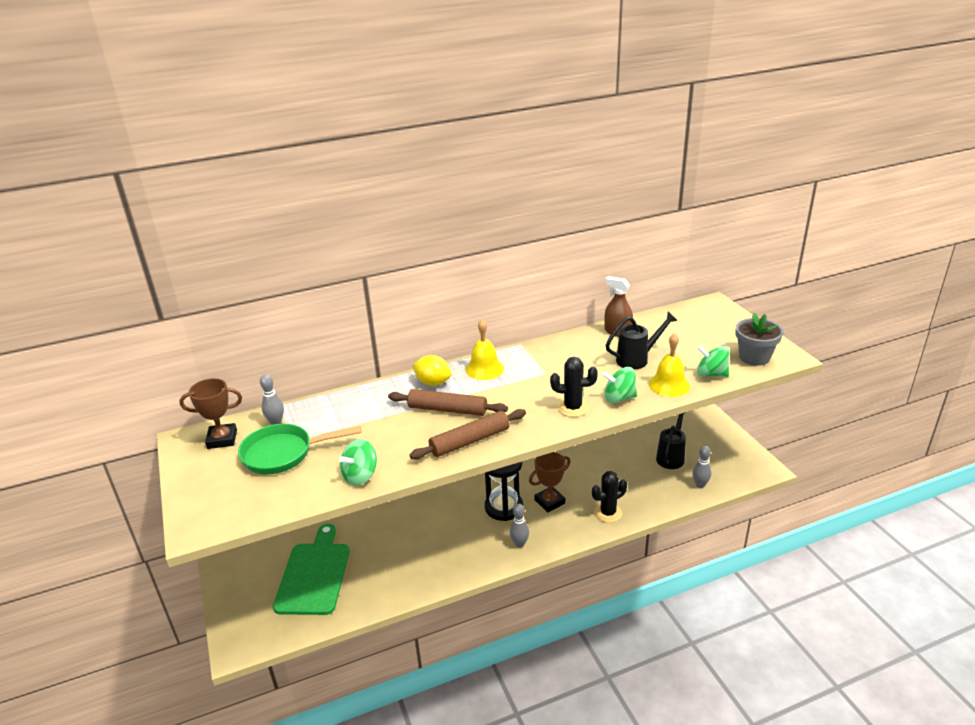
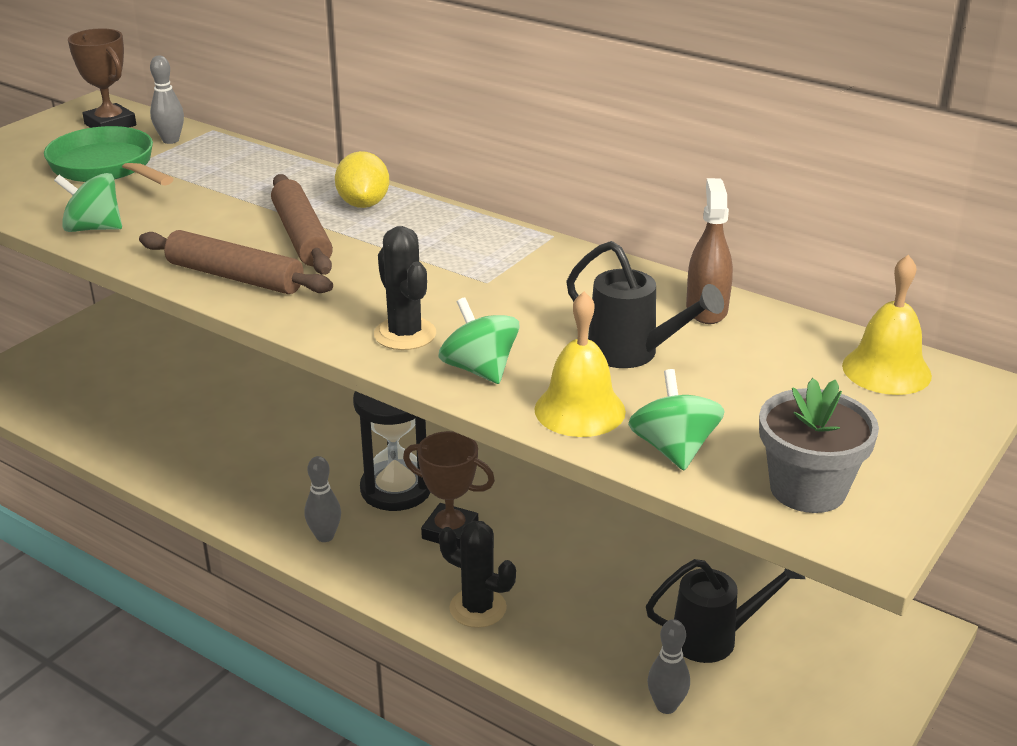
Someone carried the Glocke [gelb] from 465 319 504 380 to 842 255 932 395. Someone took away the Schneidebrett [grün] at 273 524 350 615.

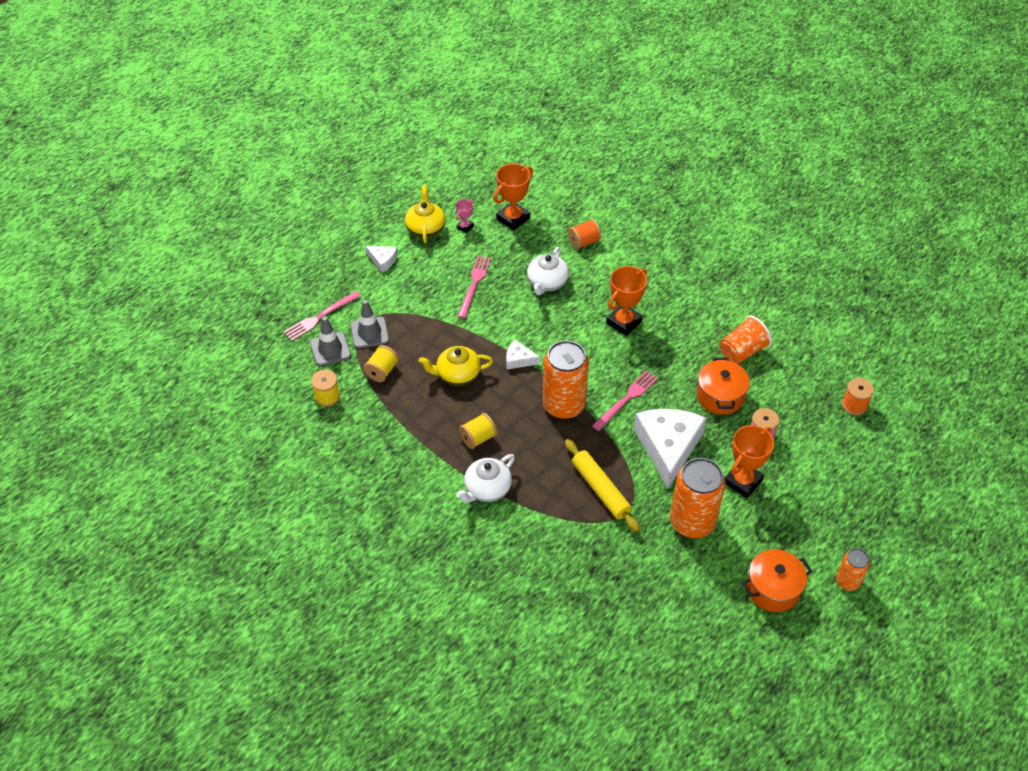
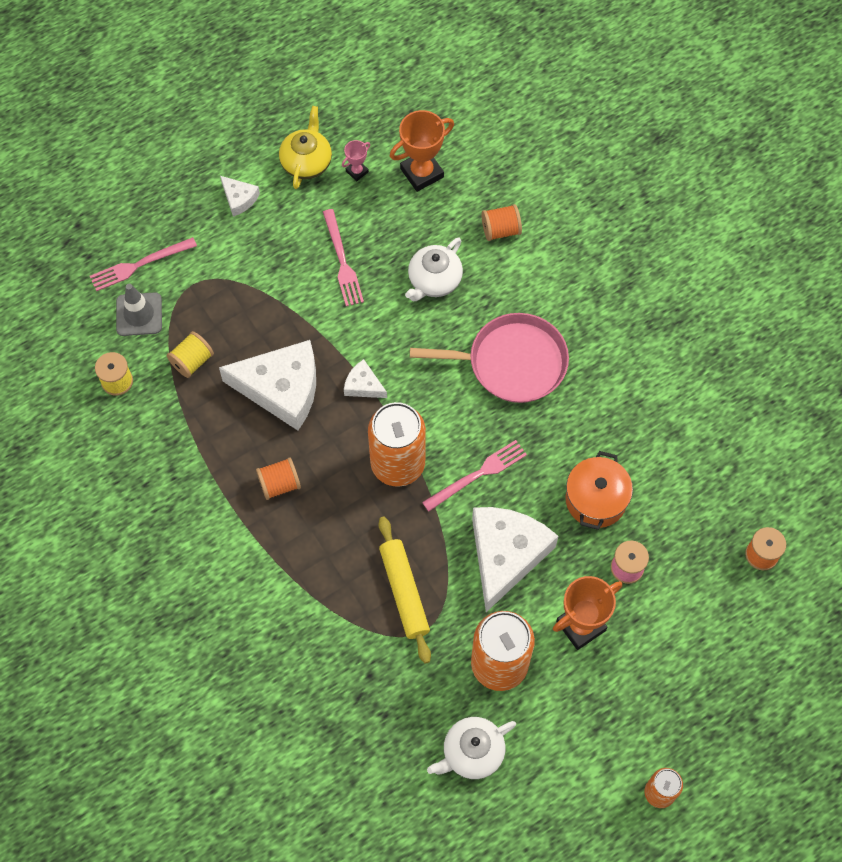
Someone swapped the Teekanne [gelb] at 419 346 493 386 for the Käse [weiß] at 219 340 316 430. Someone repainted the Garnrolle [gelb] at 459 413 497 449, which became the Garnrolle [orange] at 256 457 301 500. Someone rotated the Gabel [rosa] at 458 255 492 318 by 135 degrees clockwise. Someone swapped the Pokal [orange] at 606 266 647 336 for the Pfanne [rosa] at 410 313 569 403. Someone carried the Teekanne [weiß] from 456 454 515 503 to 427 717 516 779. Someone took away the Leitkegel [grau] at 350 300 389 349. Someone took away the Becher [orange] at 720 316 772 364. Someone took away the Kochtopf [orange] at 742 549 812 612.

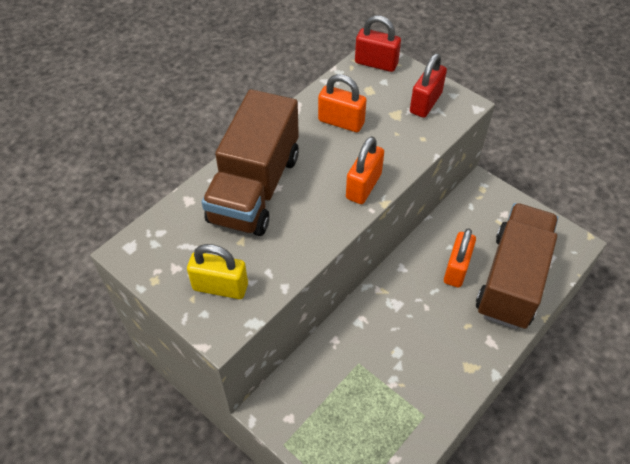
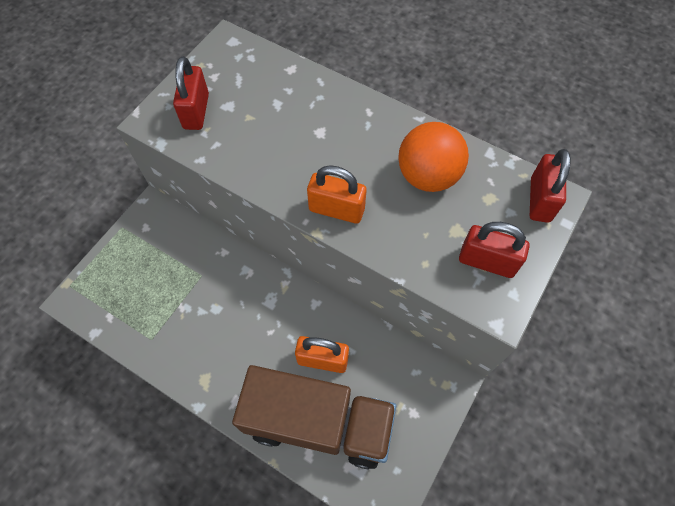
Someone repainted the Vorhängeschloss [gelb] at 187 244 248 299, which became the Vorhängeschloss [rot] at 173 56 209 130. Someone swapped the Vorhängeschloss [orange] at 318 74 367 132 for the Ball [orange] at 398 122 469 192. Someone took away the Lastwagen [braun] at 202 89 299 236.

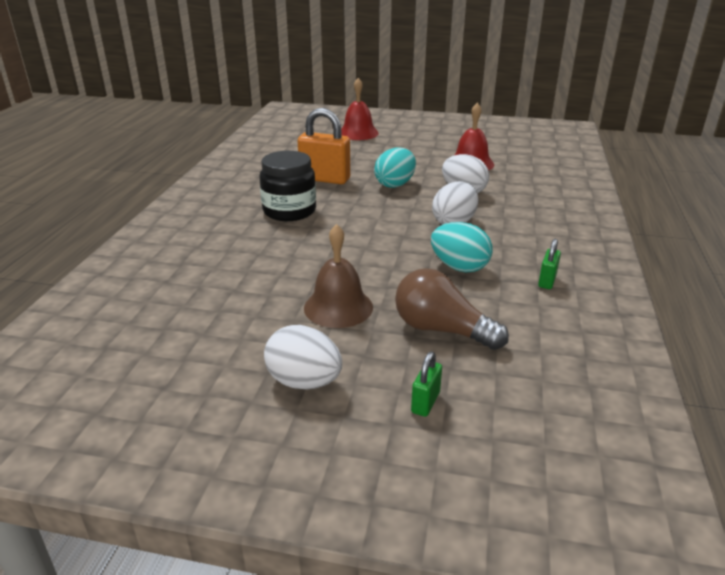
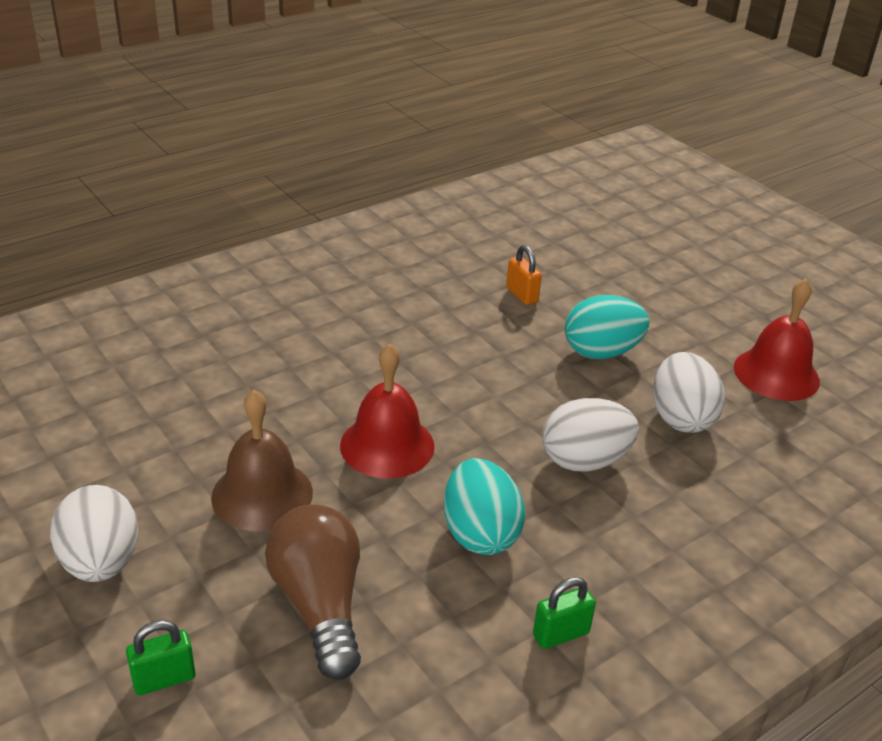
Someone carried the Glocke [rot] from 341 78 379 140 to 340 343 435 478. Someone scaled the Vorhängeschloss [orange] at 298 108 350 184 by 0.49. Someone took away the Einmachglas [schwarz] at 259 151 316 221.

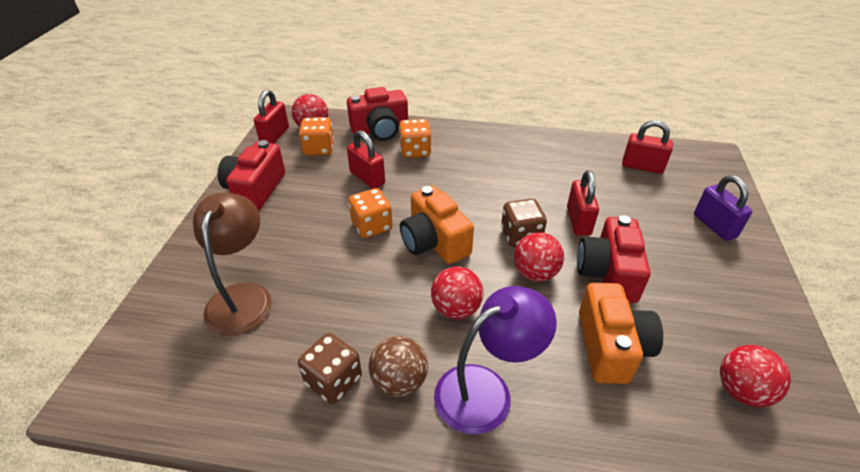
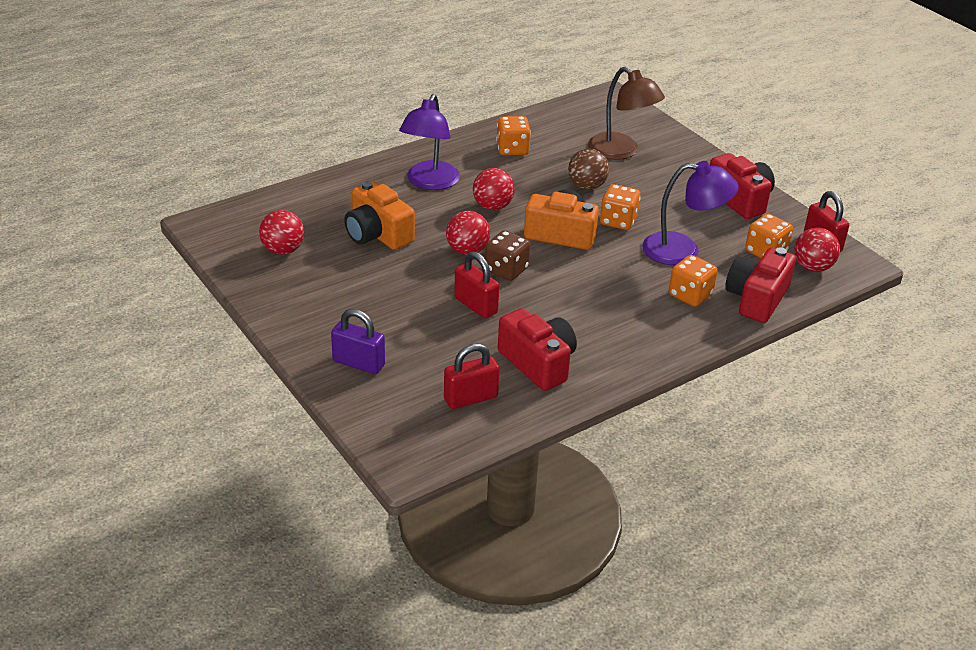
Someone repainted the Spielwürfel [braun] at 298 333 362 404, which became the Spielwürfel [orange] at 496 116 531 156. Someone carried the Kamera [rot] from 577 215 650 303 to 498 308 577 391. Someone carried the Ball [braun] from 369 336 428 397 to 568 148 609 190. Someone swapped the Vorhängeschloss [rot] at 347 130 385 189 for the Lampe [lila] at 642 161 739 265.

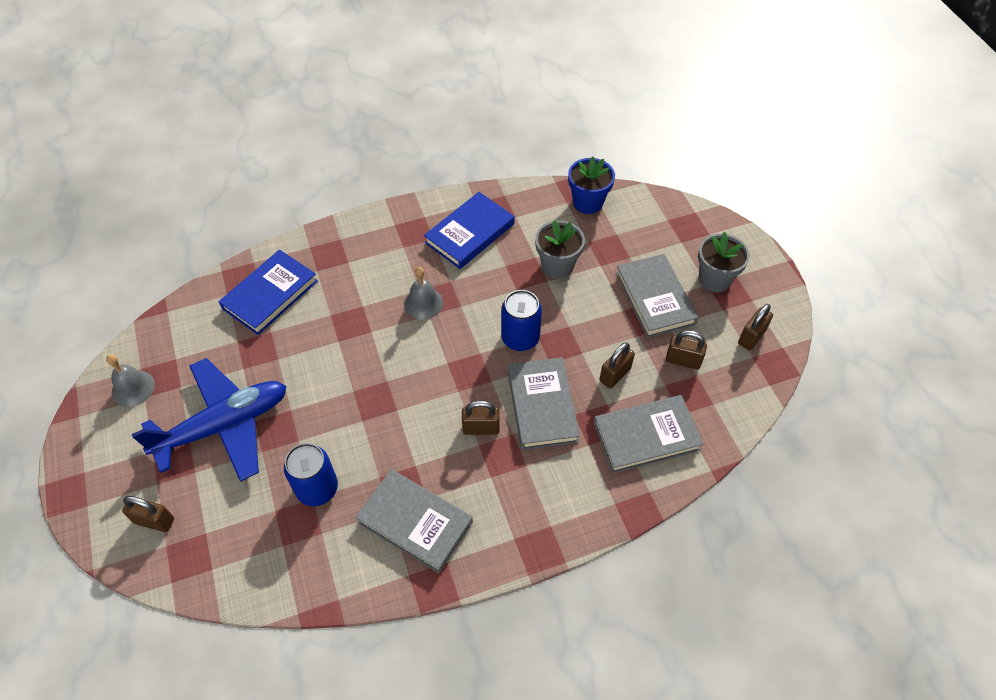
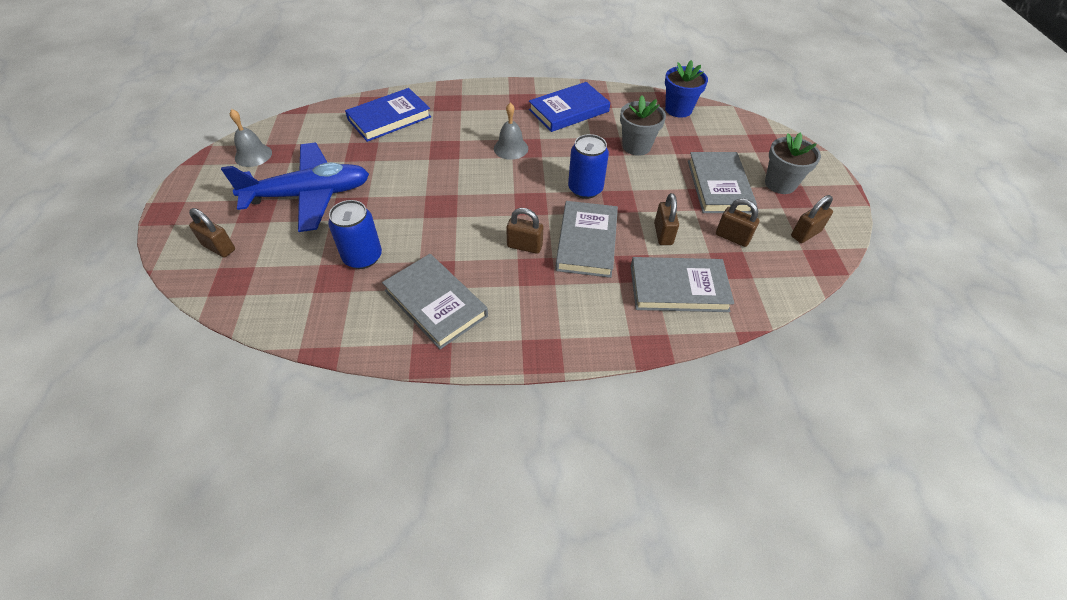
Someone rotated the Vorhängeschloss [braun] at 600 342 635 389 by 60 degrees counterclockwise.

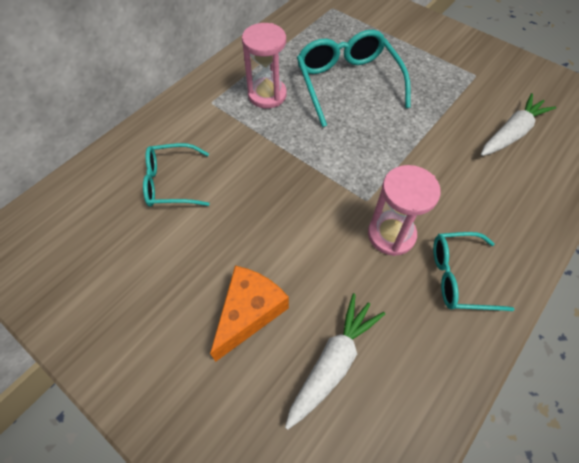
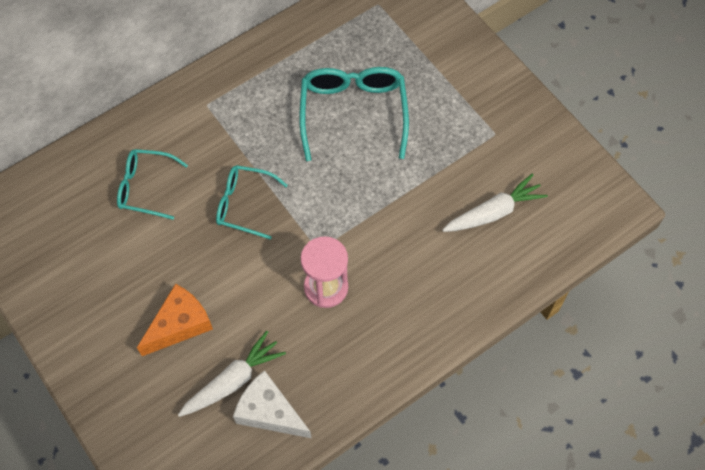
Someone carried the Brille [türkis] from 433 232 515 311 to 216 165 288 240. Someone put down the Käse [weiß] at 233 370 311 438. Someone took away the Sanduhr [rosa] at 242 23 287 108.

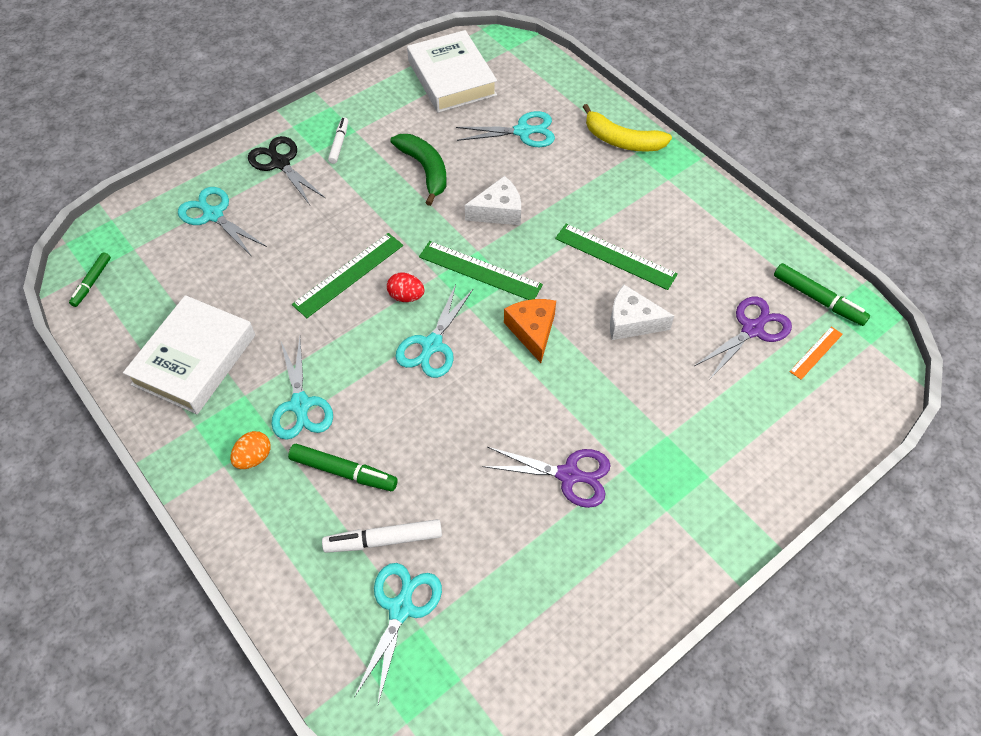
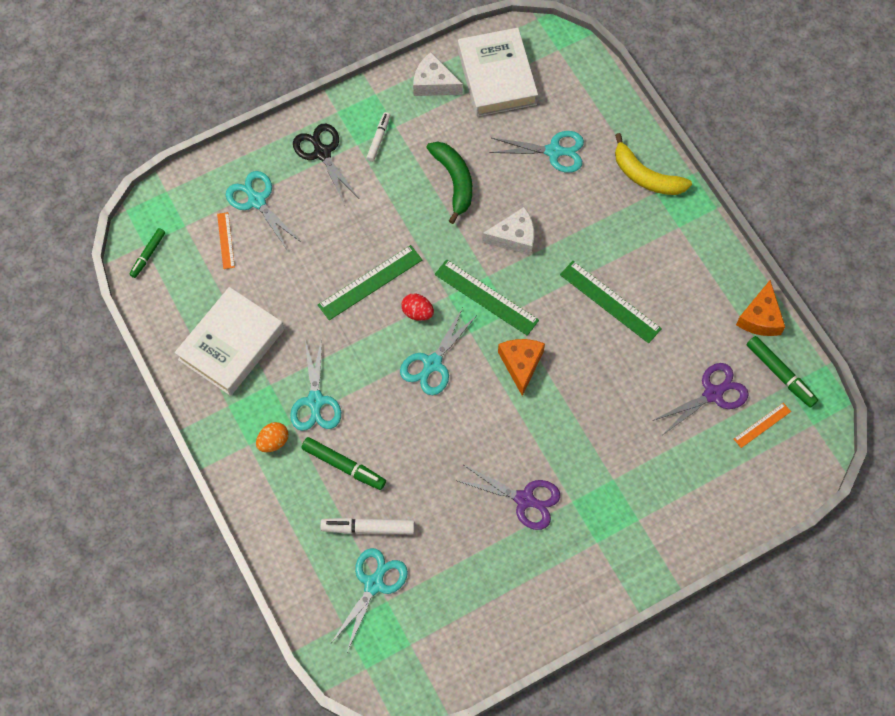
Someone put down the Lineal [orange] at 217 212 235 269. Someone carried the Käse [weiß] from 610 285 674 340 to 413 52 463 96. Someone put down the Käse [orange] at 736 280 785 336.

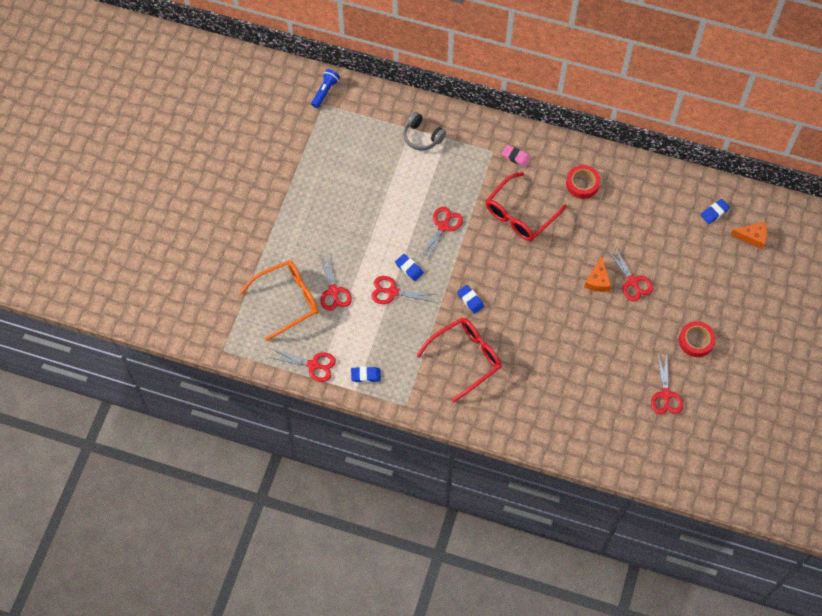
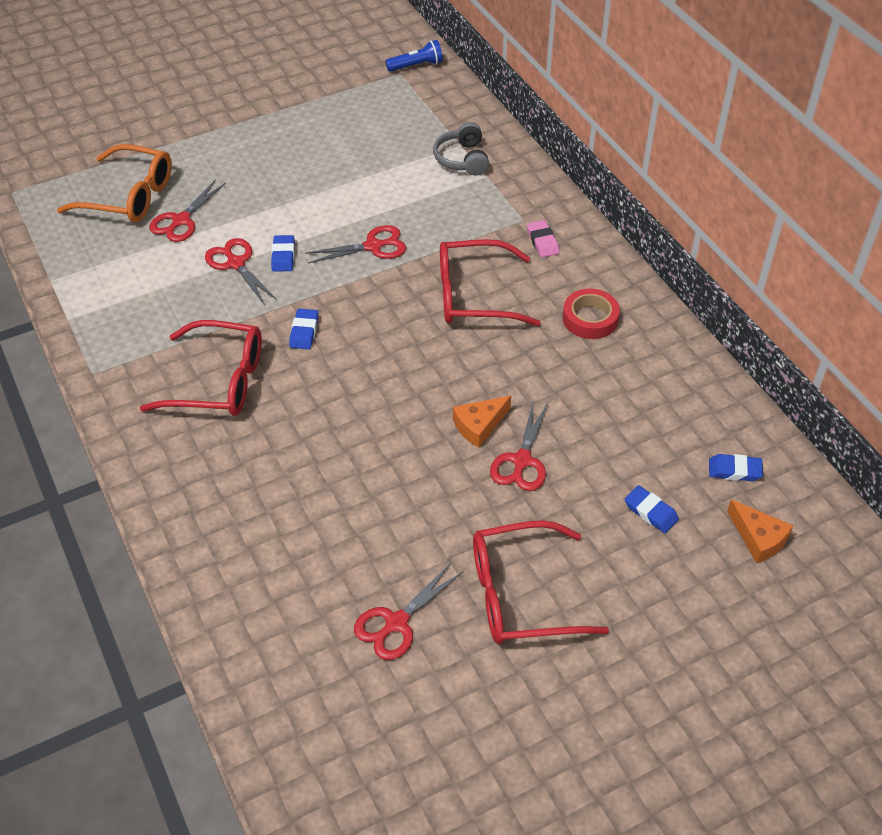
Someone swapped the Klebeband [rot] at 679 321 716 357 for the Brille [rot] at 473 520 609 644. Someone carried the Radiergummi [blau] from 351 367 381 382 to 625 485 679 533. Someone took away the Schere [rot] at 268 349 336 382.

